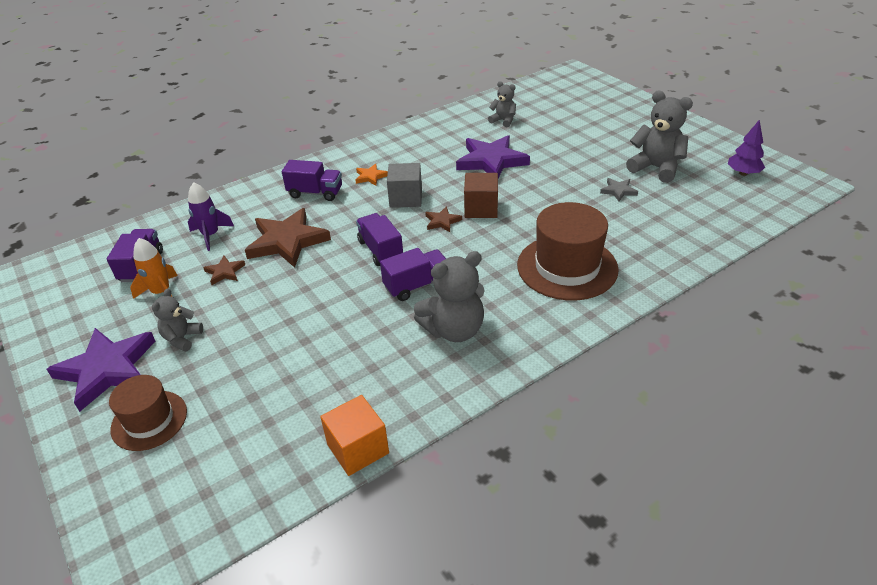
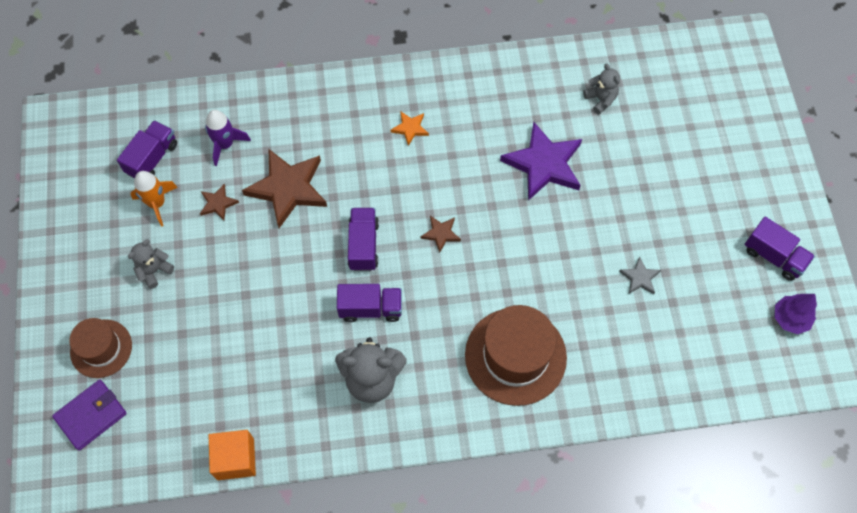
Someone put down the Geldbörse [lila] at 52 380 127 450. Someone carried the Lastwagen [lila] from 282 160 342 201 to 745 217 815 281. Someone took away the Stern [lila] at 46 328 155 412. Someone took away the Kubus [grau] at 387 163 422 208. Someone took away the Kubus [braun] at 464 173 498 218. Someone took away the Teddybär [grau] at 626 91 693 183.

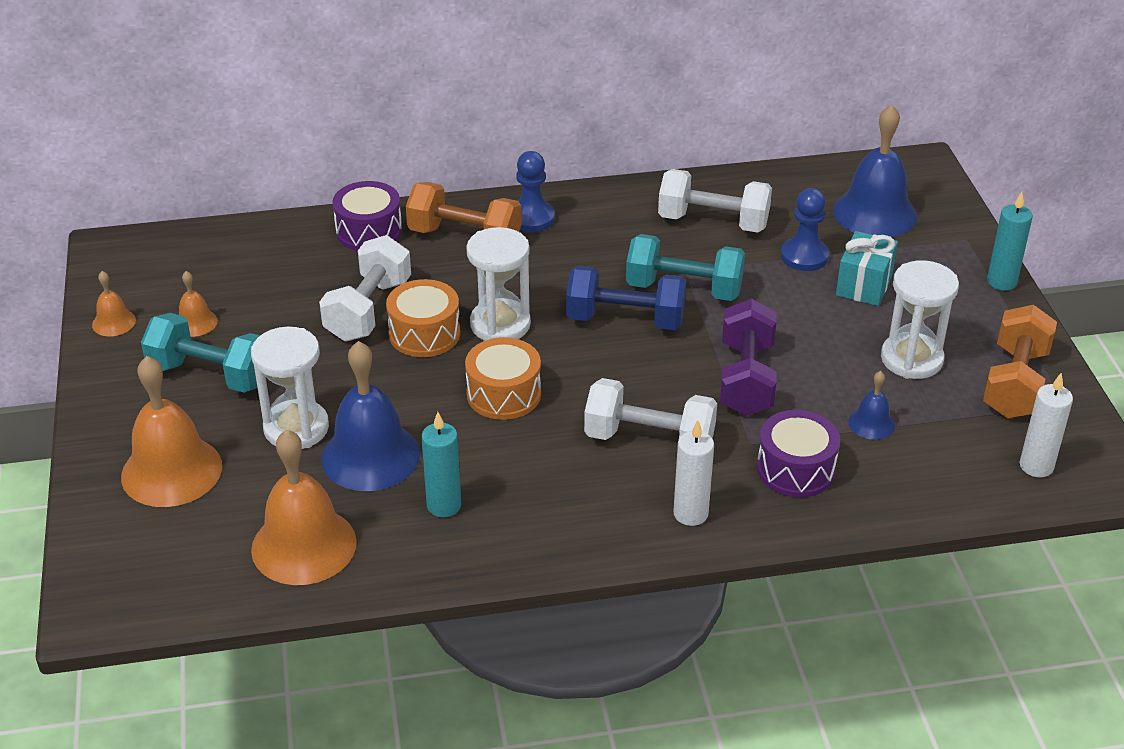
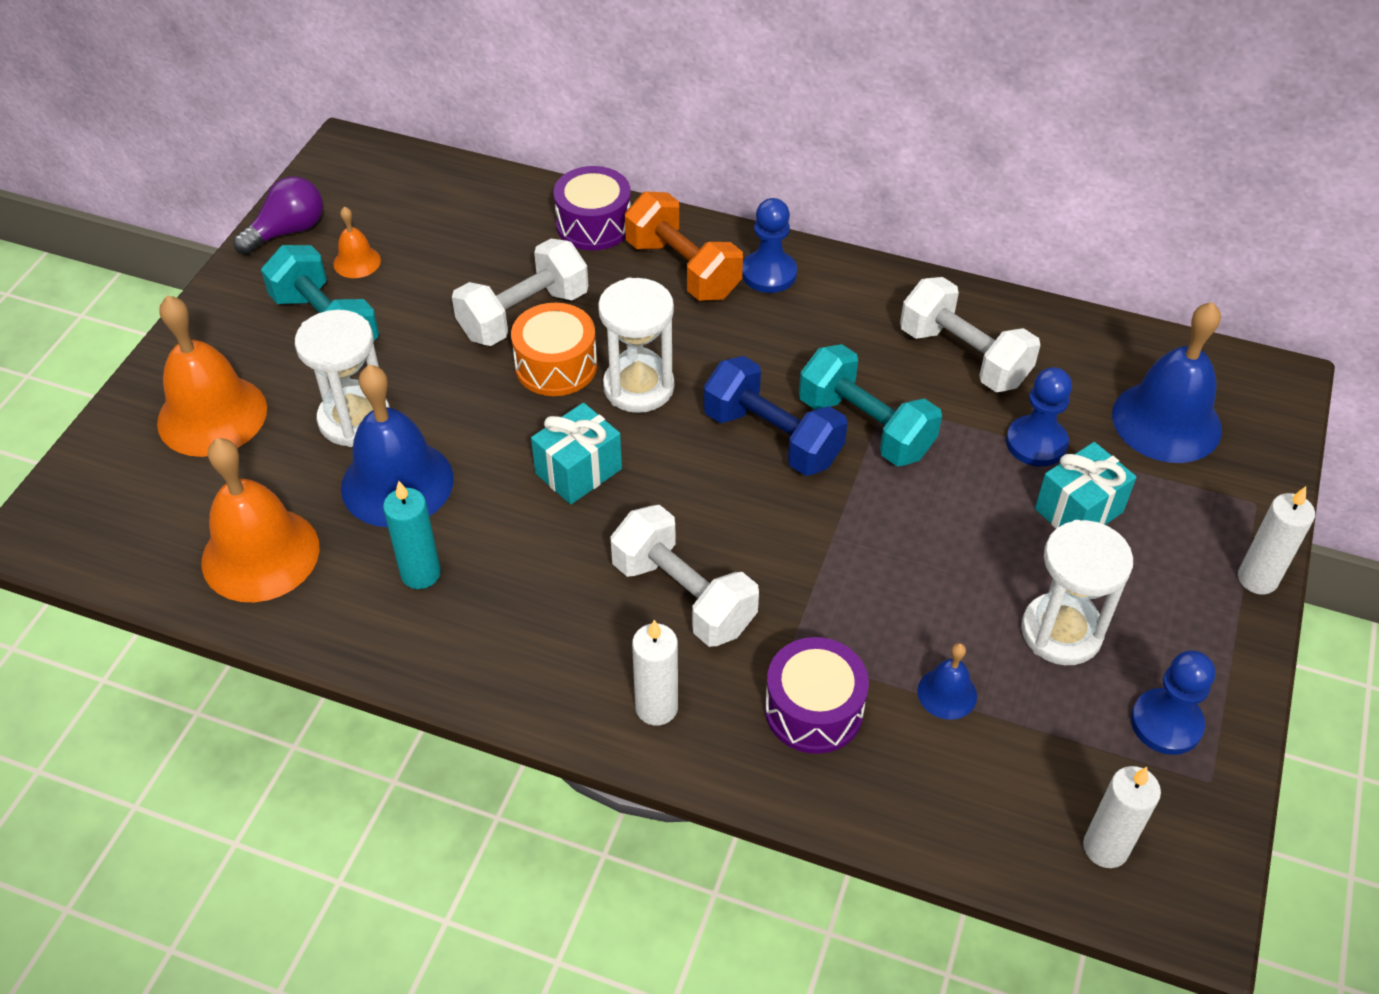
Someone swapped the Glocke [orange] at 92 271 136 336 for the Glühbirne [lila] at 233 176 323 255. Someone swapped the Trommel [orange] at 465 337 541 420 for the Geschenk [türkis] at 531 403 622 504. Someone swapped the Hantel [orange] at 983 305 1057 418 for the Bauer [blau] at 1131 650 1215 755. Someone repainted the Kerze [türkis] at 987 192 1033 290, which became the Kerze [weiß] at 1238 486 1315 594. Someone took away the Hantel [lila] at 720 299 776 416.

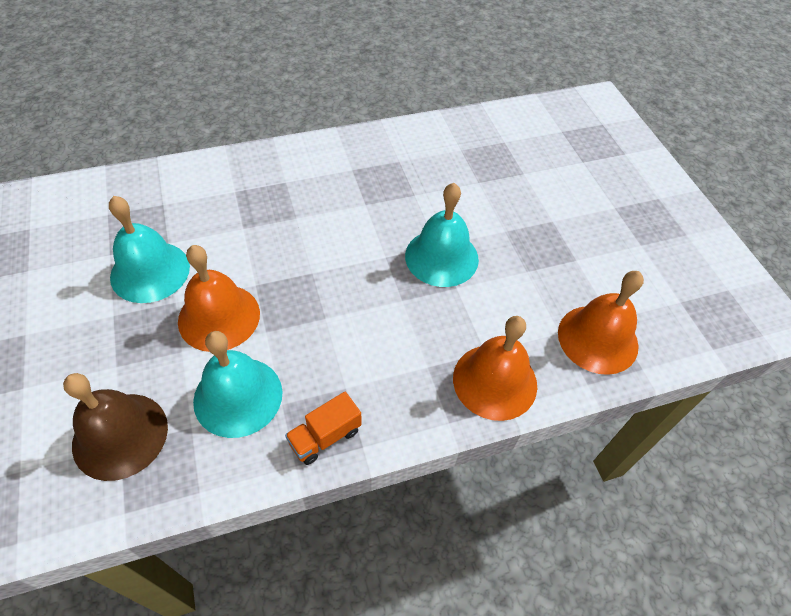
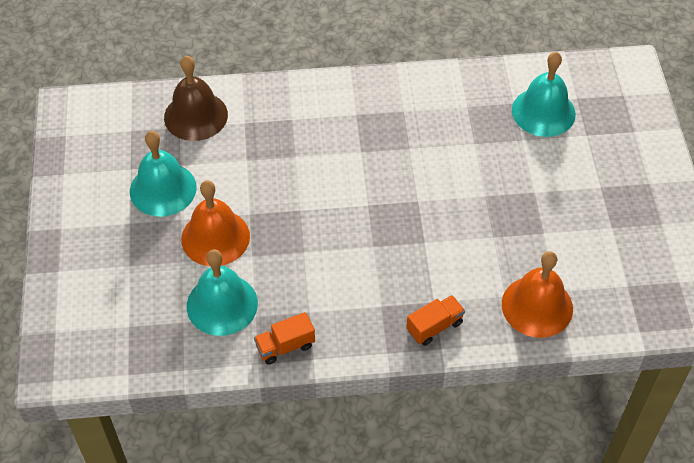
Someone carried the Glocke [braun] from 63 373 168 481 to 164 56 228 141. Someone swapped the Glocke [orange] at 453 316 537 421 for the Lastwagen [orange] at 406 295 465 346. Someone carried the Glocke [türkis] from 405 183 479 287 to 512 52 576 137.

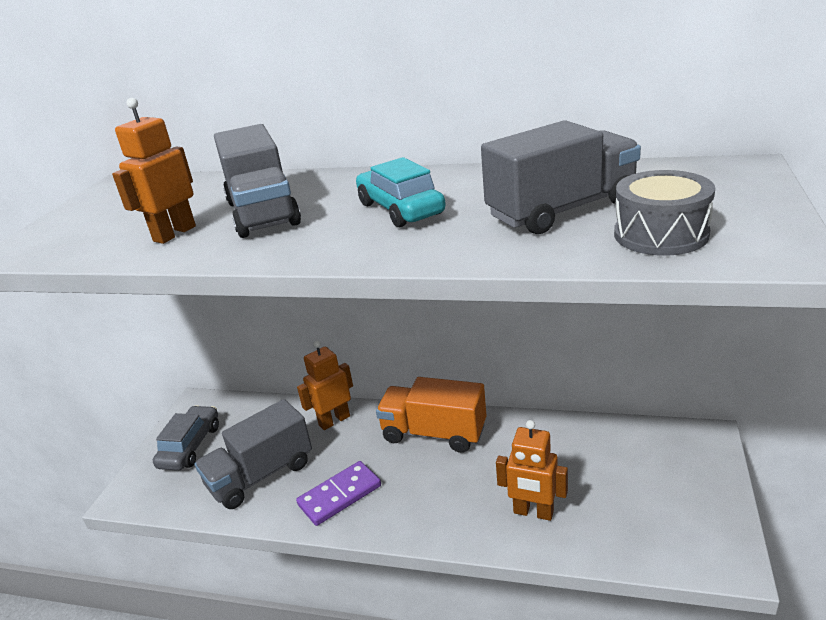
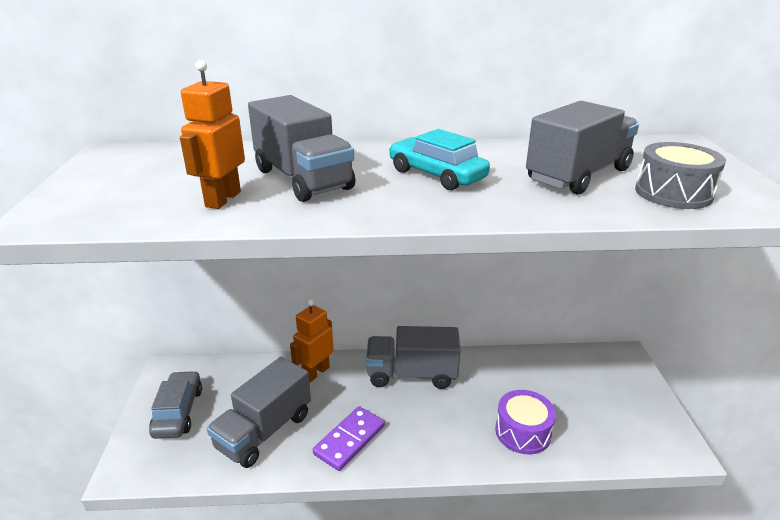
Someone repainted the Lastwagen [orange] at 376 377 486 453, which became the Lastwagen [grau] at 366 326 461 389. Someone swapped the Roboter [orange] at 496 420 568 521 for the Trommel [lila] at 495 390 556 454.

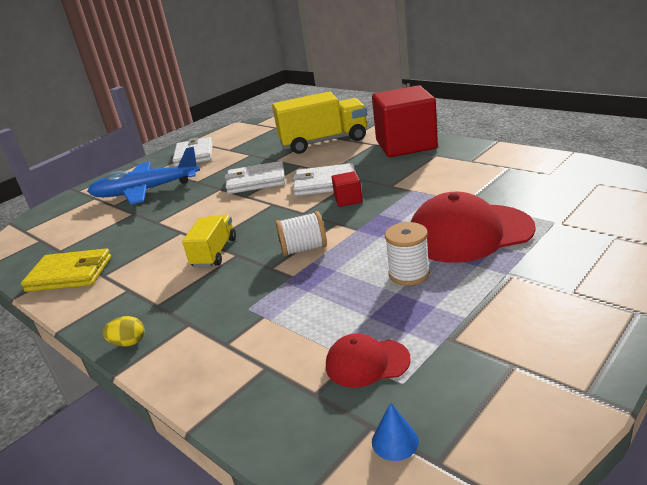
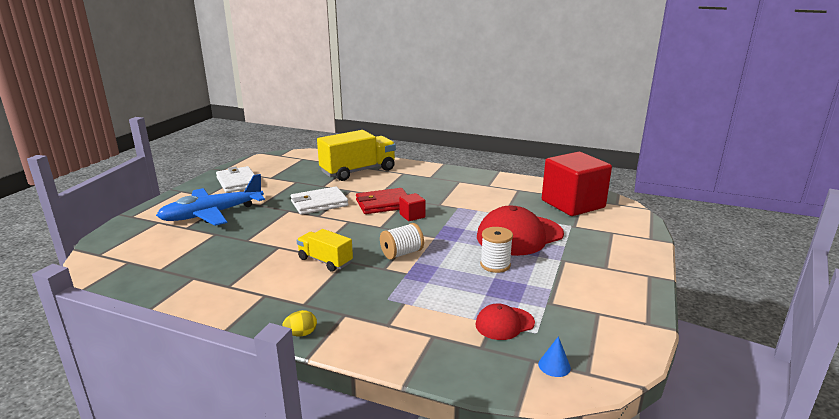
Someone rotated the Lastwagen [gelb] at 182 215 236 268 by 45 degrees counterclockwise. Someone repainted the Geldbörse [weiß] at 292 163 355 196, which became the Geldbörse [rot] at 356 188 408 214. Someone carried the Kubus [rot] from 372 85 438 157 to 542 152 612 216. Someone took away the Geldbörse [gelb] at 21 248 111 292.

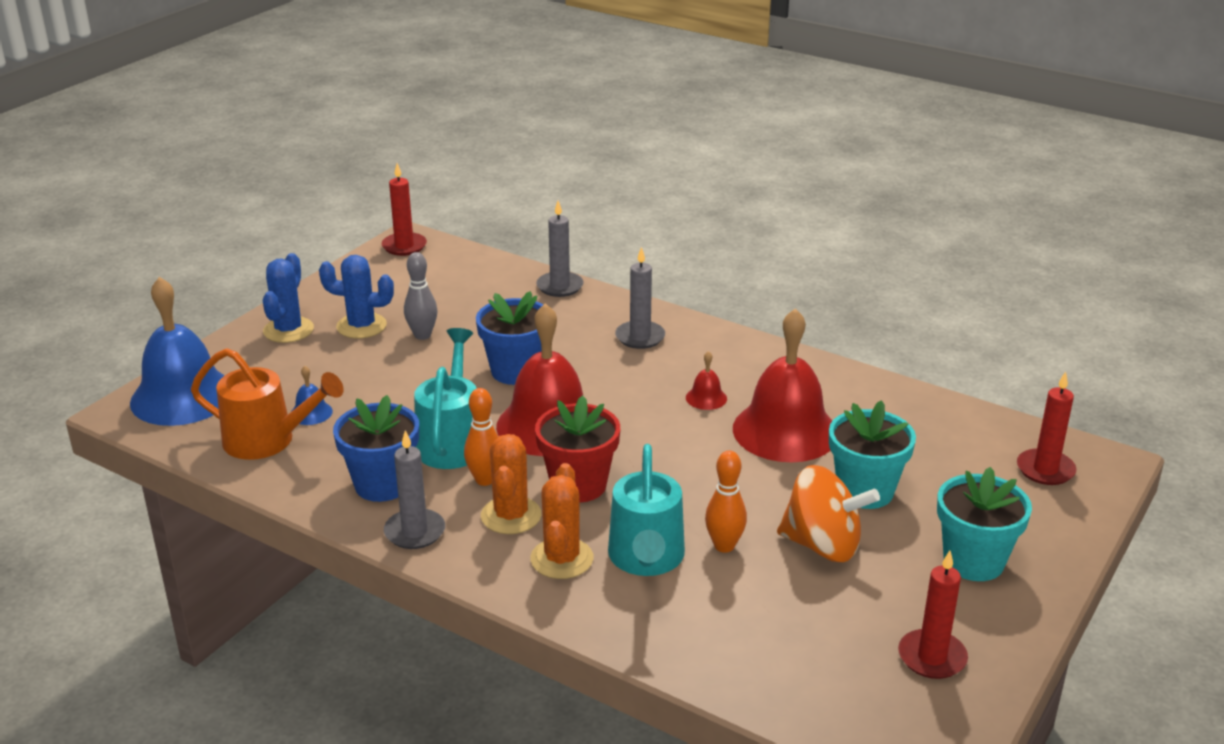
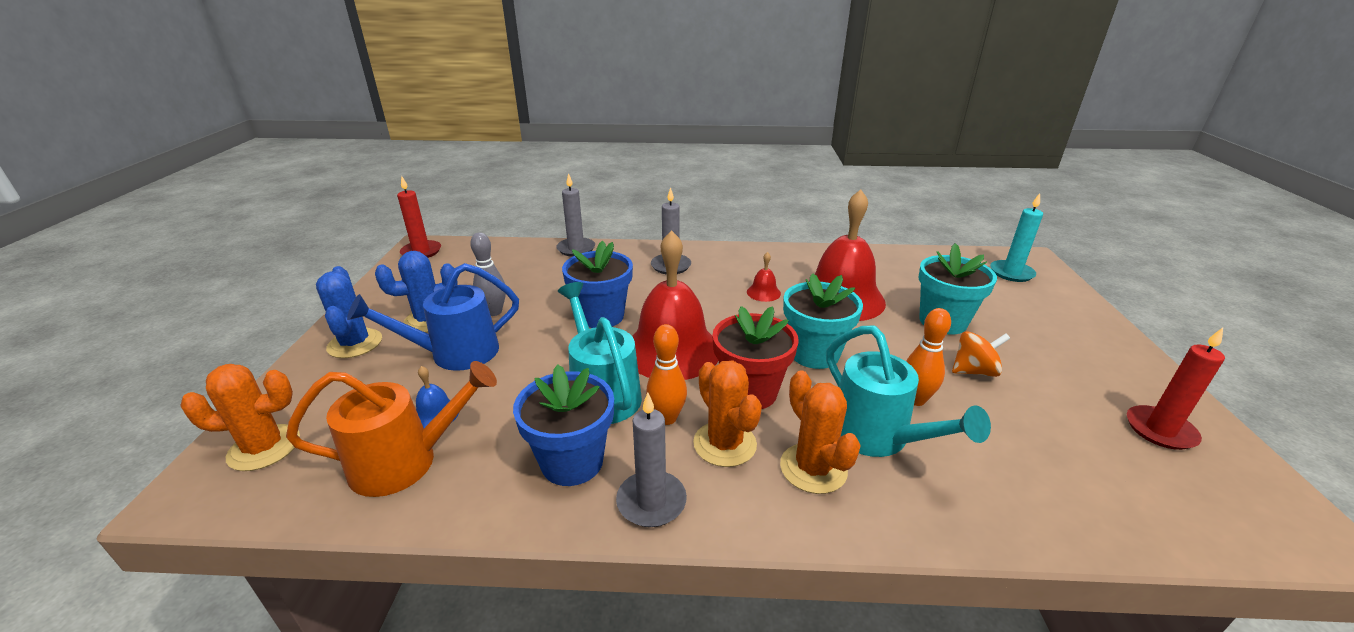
Someone swapped the Glocke [blau] at 130 277 225 426 for the Kaktus [orange] at 180 364 300 471. Someone put down the Gießkanne [blau] at 347 263 519 371. Someone carried the Blumentopf [türkis] from 937 467 1032 581 to 783 273 863 369. Someone scaled the Kreisel [orange] at 777 465 880 562 by 0.61. Someone repainted the Kerze [rot] at 1017 372 1076 485, which became the Kerze [türkis] at 990 193 1043 282.

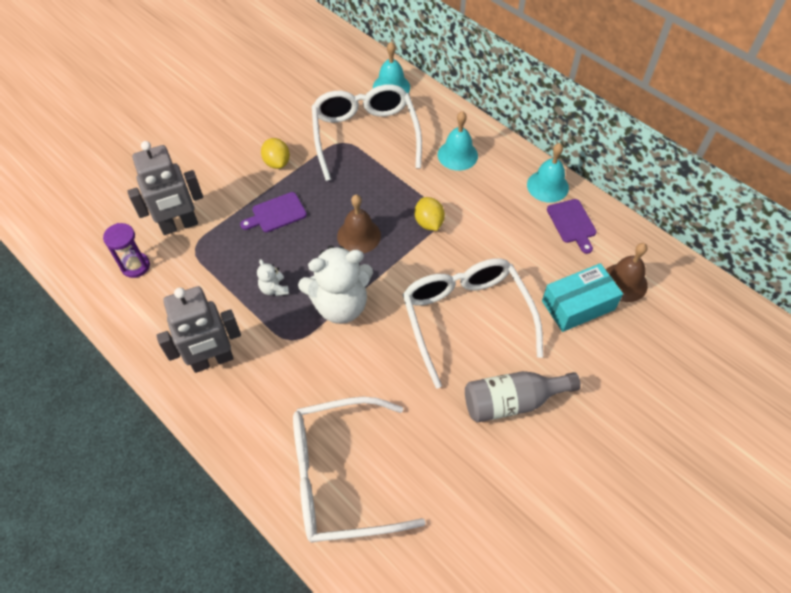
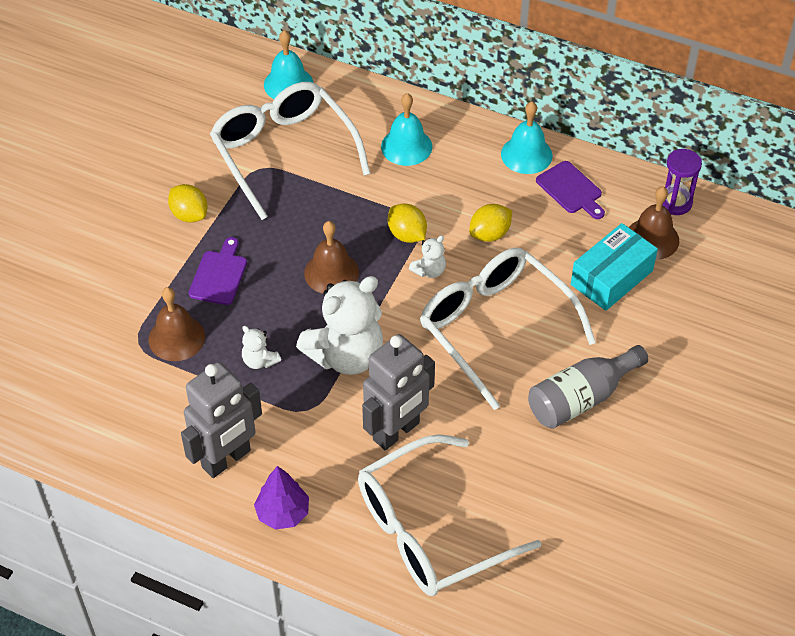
Someone put down the Glocke [braun] at 149 287 205 361. Someone rotated the Schneidebrett [lila] at 240 192 307 232 by 150 degrees clockwise. Someone put down the Baum [lila] at 254 466 309 530. Someone carried the Roboter [grau] from 127 141 203 235 to 362 334 435 450. Someone put down the Teddybär [weiß] at 409 235 446 278. Someone put down the Zitrone [gelb] at 469 204 512 242. Someone carried the Sanduhr [lila] from 103 223 150 278 to 663 149 702 215.

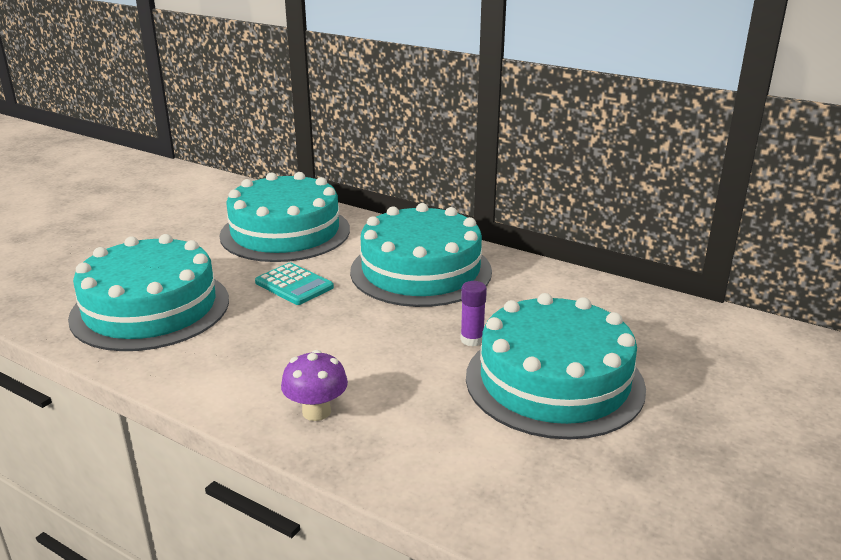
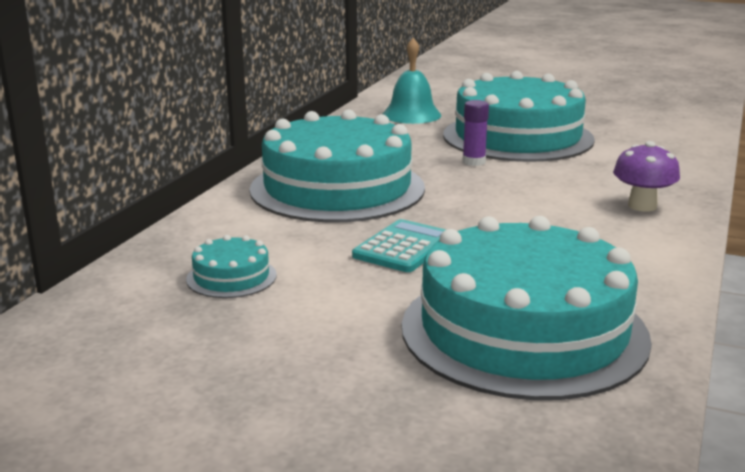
Someone scaled the Kuchen [türkis] at 219 172 350 262 by 0.41. Someone put down the Glocke [türkis] at 383 38 441 124.

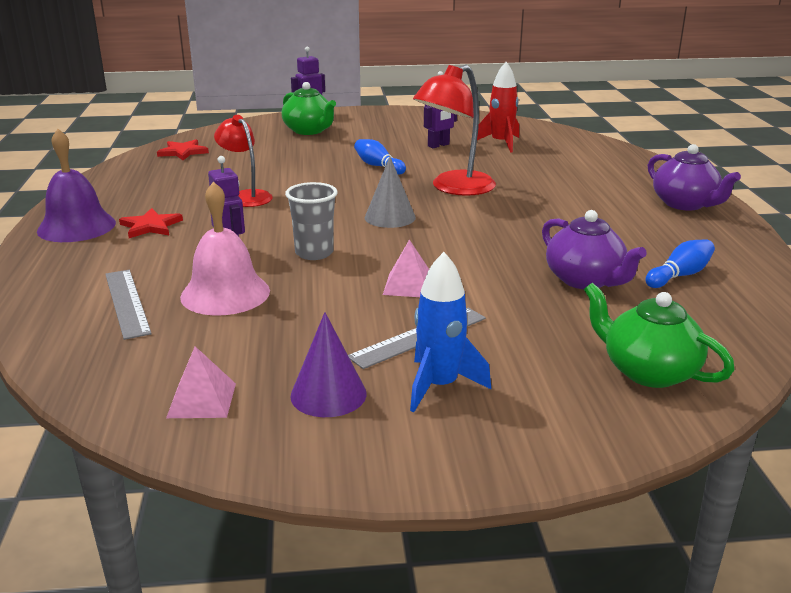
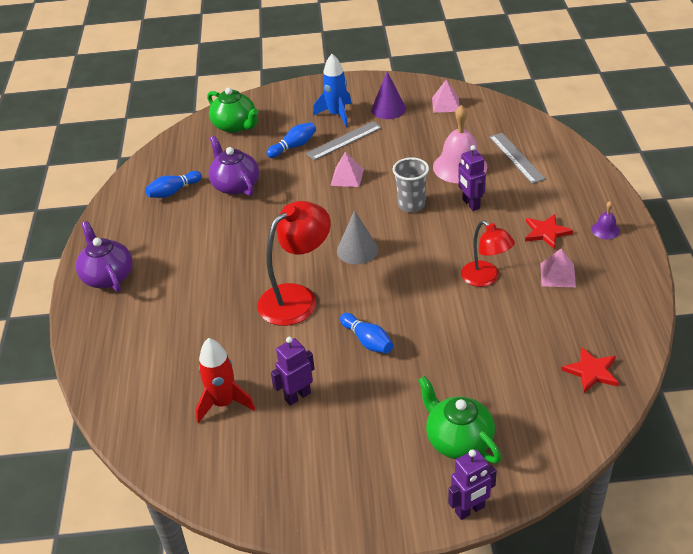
Someone put down the Bowlingkegel [blau] at 266 122 316 158. Someone put down the Pyramide [rosa] at 540 249 576 287. Someone scaled the Glocke [lila] at 37 129 116 242 by 0.47.

